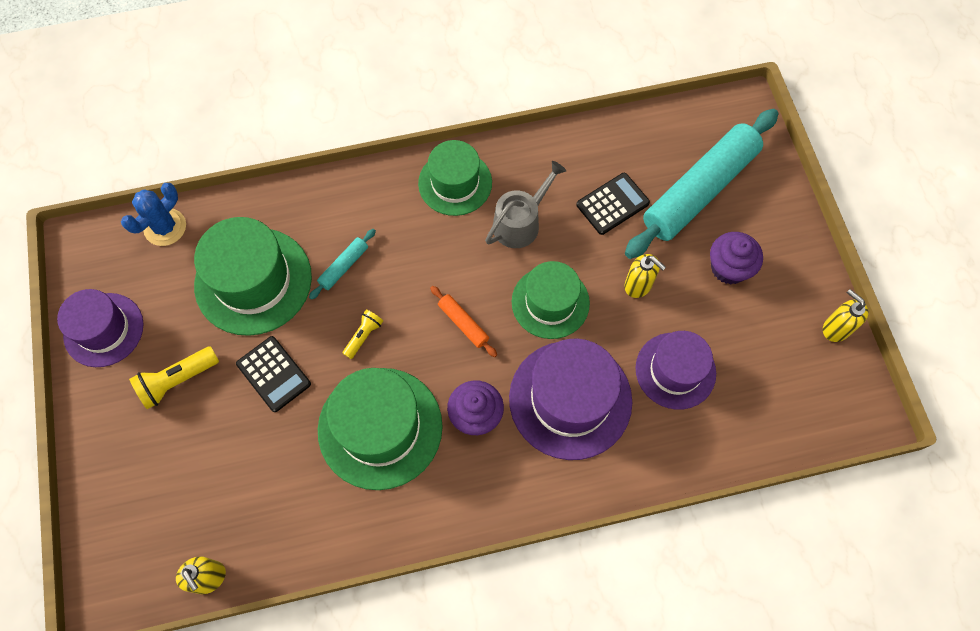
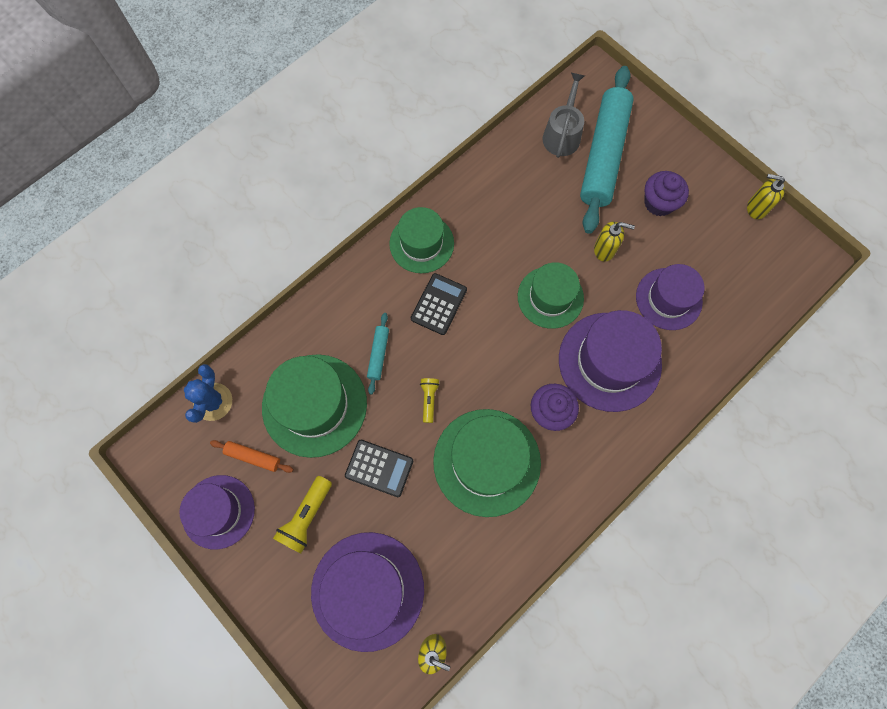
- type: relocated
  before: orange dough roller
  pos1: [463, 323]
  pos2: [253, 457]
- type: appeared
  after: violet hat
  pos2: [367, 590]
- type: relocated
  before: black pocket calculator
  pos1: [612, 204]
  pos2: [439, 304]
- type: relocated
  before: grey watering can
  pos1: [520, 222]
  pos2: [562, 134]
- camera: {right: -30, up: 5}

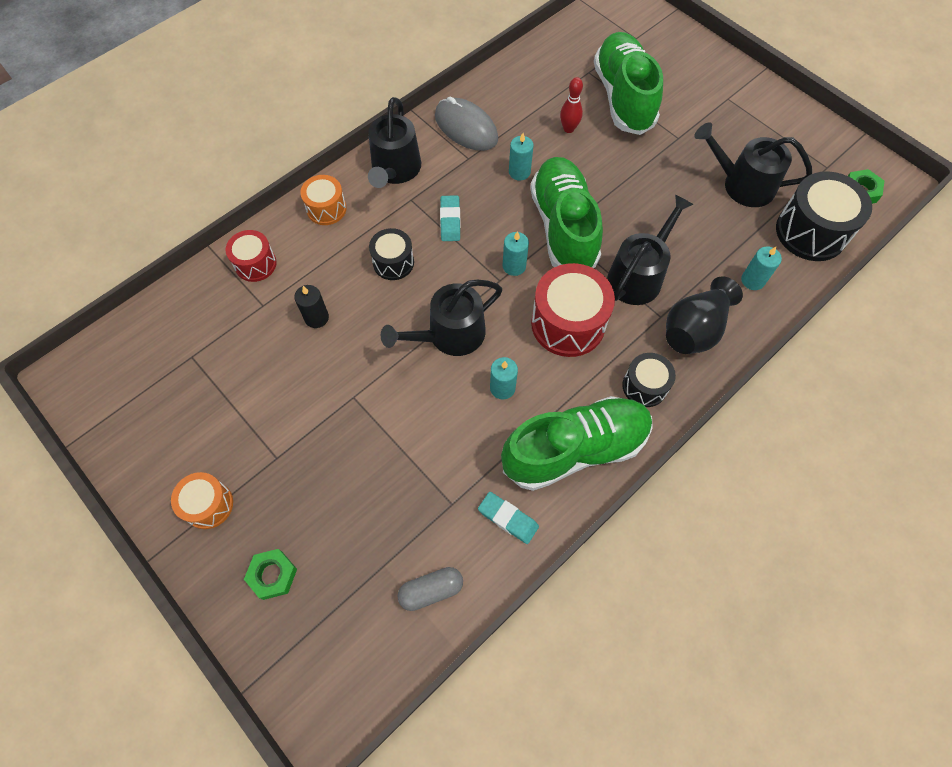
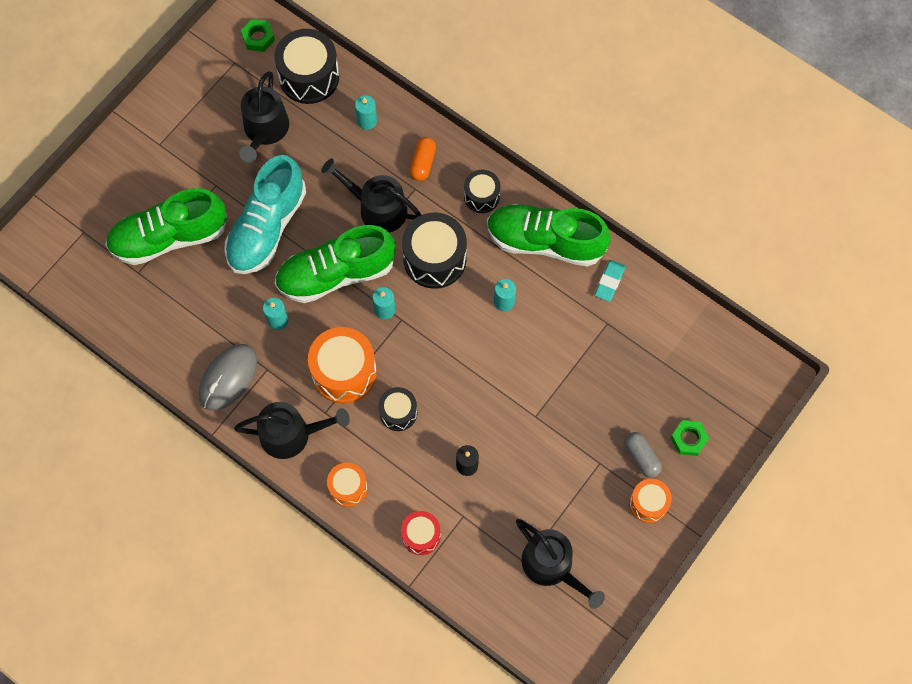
- type: appeared
  after: aqua lace-up shoe
  pos2: [267, 227]
- type: exchanged
  before: aqua gum eraser
  after: orange snare drum
  pos1: [450, 221]
  pos2: [344, 372]
- type: colour
  before: scarlet snare drum
  after: black snare drum
  pos1: [568, 323]
  pos2: [435, 259]
- type: exchanged
  before: black flower vase
  after: orange pill
  pos1: [694, 329]
  pos2: [423, 163]
- type: spun
  before: leaf-green lace-up shoe
  pos1: [575, 449]
  pos2: [545, 241]
  turn: -45
- type: relocated
  before: black watering can
  pos1: [450, 335]
  pos2: [552, 566]
- type: relocated
  before: grey pill
  pos1: [431, 590]
  pos2: [641, 457]
- type: missing
  before: scarlet tenpin
  pos1: [568, 129]
- camera: {right: -100, up: 5}

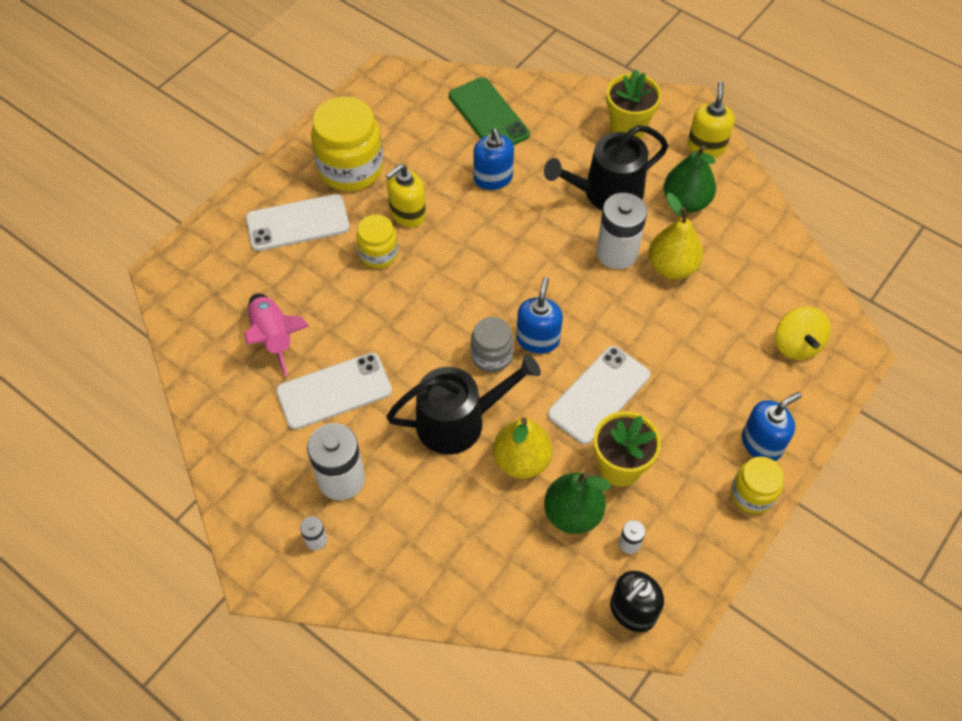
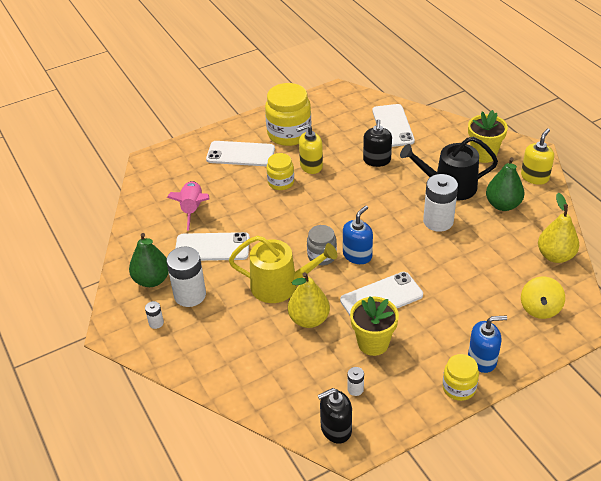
- type: relocated
  before: leaf-green pear fruit
  pos1: [572, 513]
  pos2: [152, 280]
- type: colour
  before: black watering can
  after: yellow watering can
  pos1: [459, 421]
  pos2: [280, 285]
- type: colour
  before: royal blue soap pump
  after: black soap pump
  pos1: [493, 178]
  pos2: [377, 160]
- type: colour
  before: leaf-green smartphone
  after: white smartphone
  pos1: [488, 115]
  pos2: [393, 126]
- type: relocated
  before: yellow pear fruit
  pos1: [672, 267]
  pos2: [555, 256]
- camera: {right: 25, up: -15}

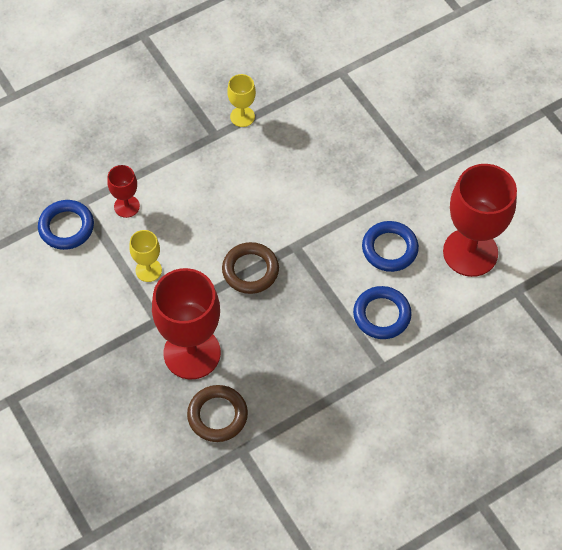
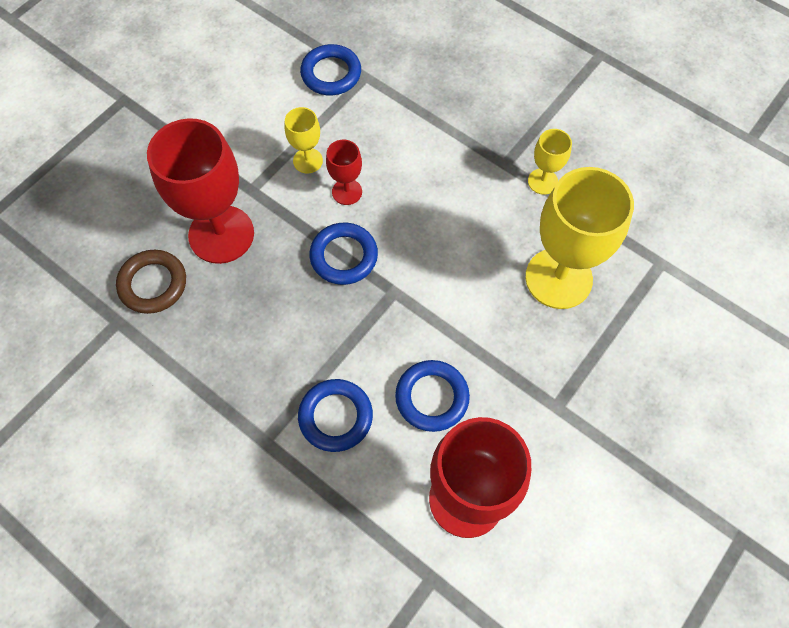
- type: colour
  before: dark brown torus
  after: royal blue torus
  pos1: [250, 270]
  pos2: [344, 256]
- type: relocated
  before: scarlet chalice
  pos1: [126, 206]
  pos2: [347, 192]
- type: appeared
  after: yellow chalice
  pos2: [558, 278]
- camera: {right: 70, up: 5}

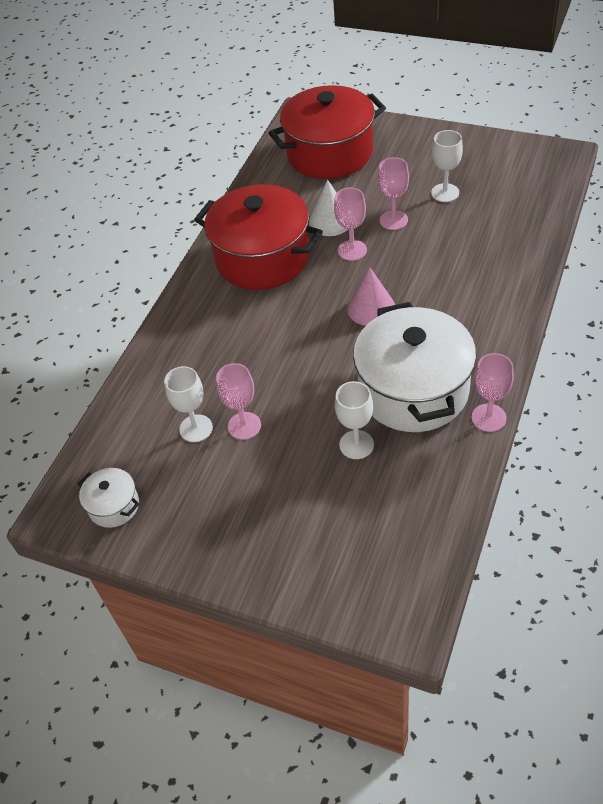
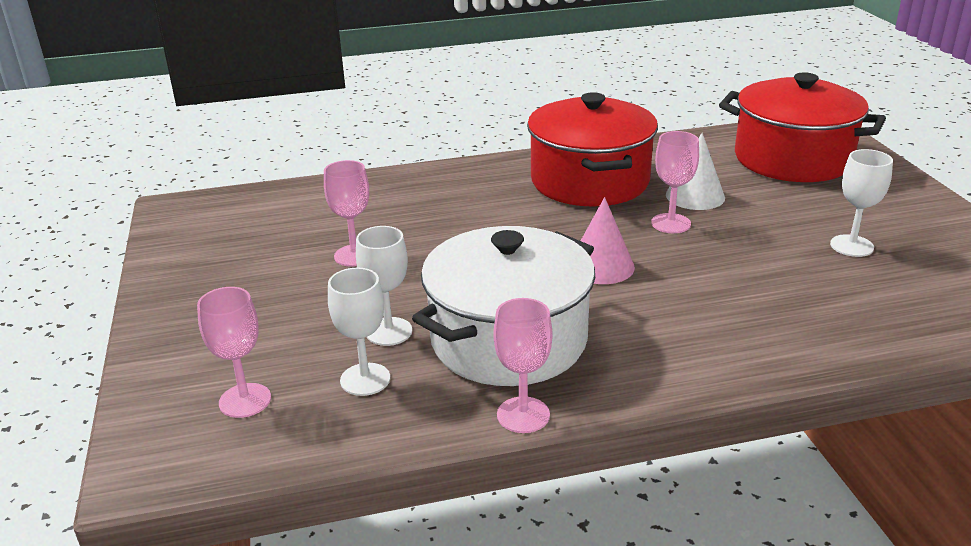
- type: relocated
  before: rose-pink chalice
  pos1: [393, 220]
  pos2: [245, 400]
- type: relocated
  before: white chalice
  pos1: [196, 428]
  pos2: [365, 379]
- type: missing
  before: white stockpot
  pos1: [114, 506]
- camera: {right: 50, up: -20}

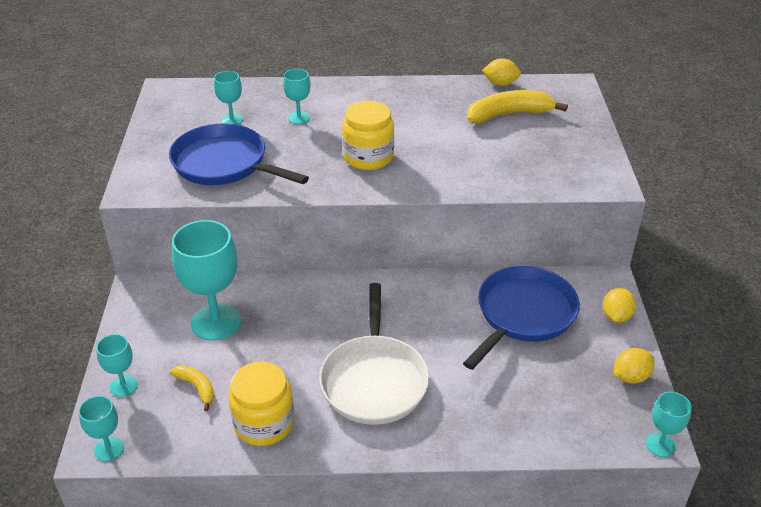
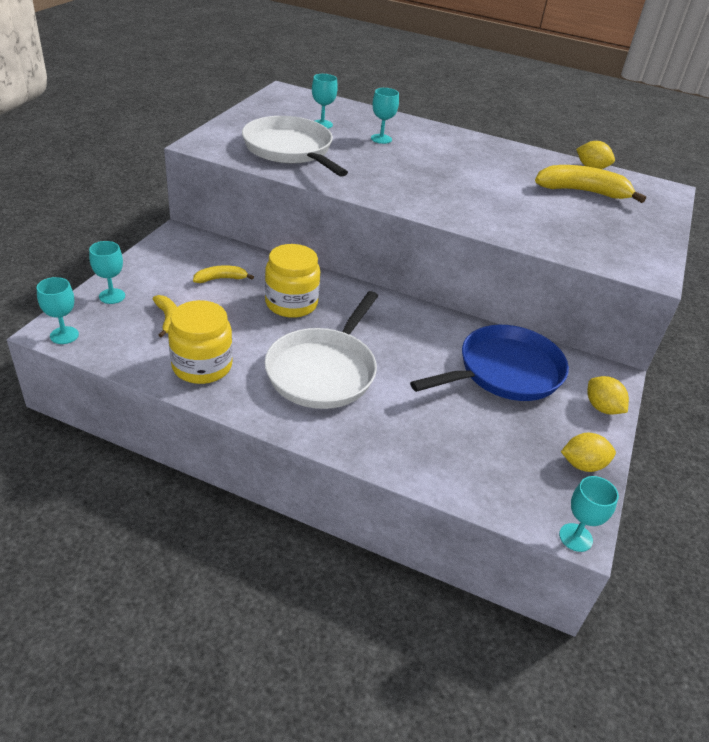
- type: exchanged
  before: aqua chalice
  after: yellow toy banana
  pos1: [216, 322]
  pos2: [221, 279]
- type: colour
  before: royal blue skillet
  after: white skillet
  pos1: [224, 164]
  pos2: [290, 150]
- type: relocated
  before: yellow jam jar
  pos1: [368, 157]
  pos2: [291, 303]
- type: spun
  before: yellow citrus fruit
  pos1: [616, 316]
  pos2: [602, 408]
  turn: -75
- camera: {right: 20, up: 0}

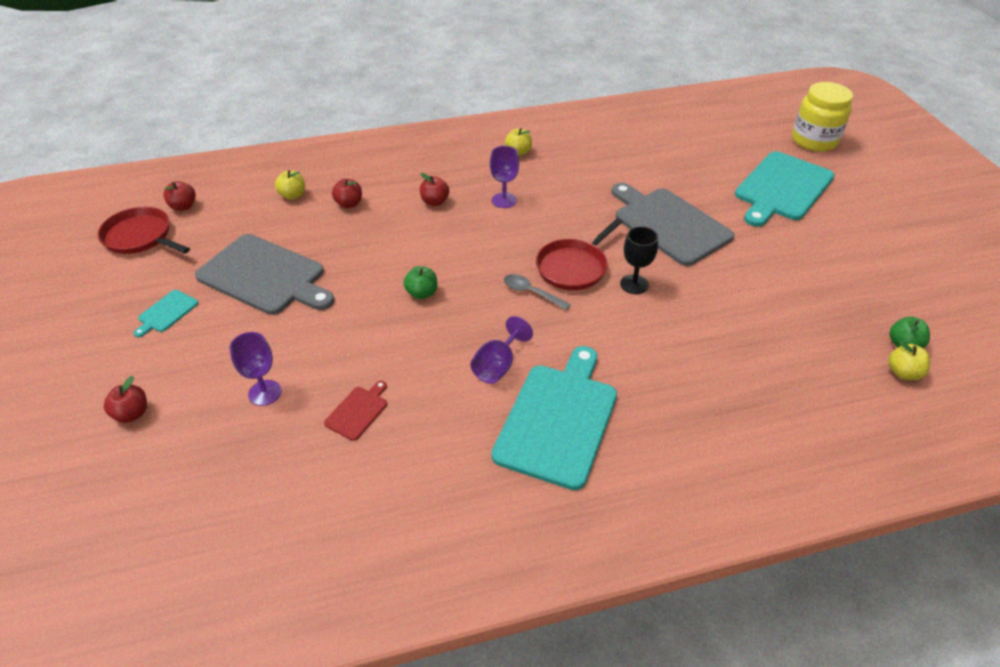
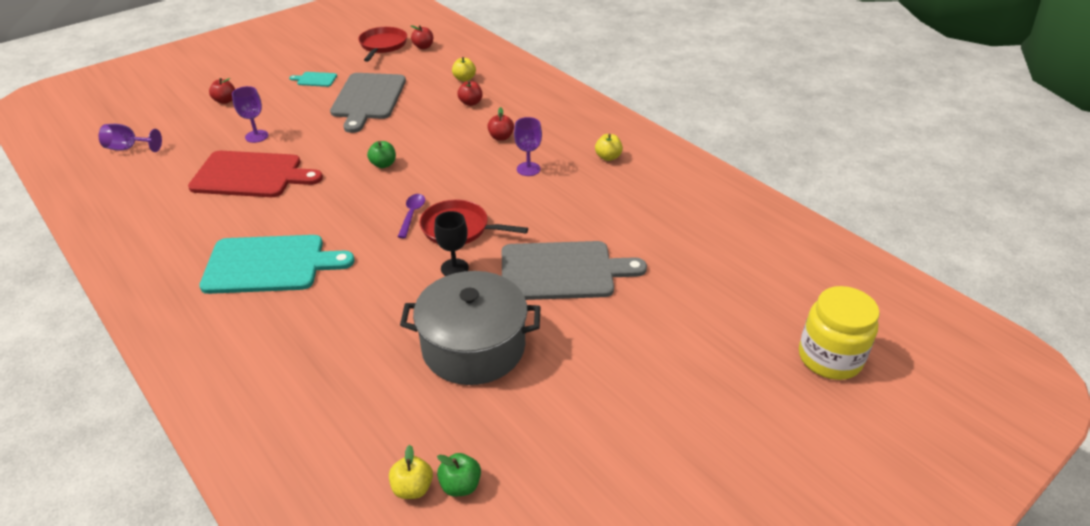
- type: relocated
  before: violet chalice
  pos1: [497, 366]
  pos2: [128, 148]
- type: size
  before: scarlet cutting board
  pos1: [358, 411]
  pos2: [251, 175]
  scale: 2.29
- type: colour
  before: grey spoon
  after: violet spoon
  pos1: [531, 292]
  pos2: [412, 214]
- type: appeared
  after: grey stockpot
  pos2: [473, 347]
- type: spun
  before: grey cutting board
  pos1: [669, 224]
  pos2: [562, 271]
  turn: 60
- type: missing
  before: aqua cutting board
  pos1: [782, 188]
- camera: {right: 65, up: -5}

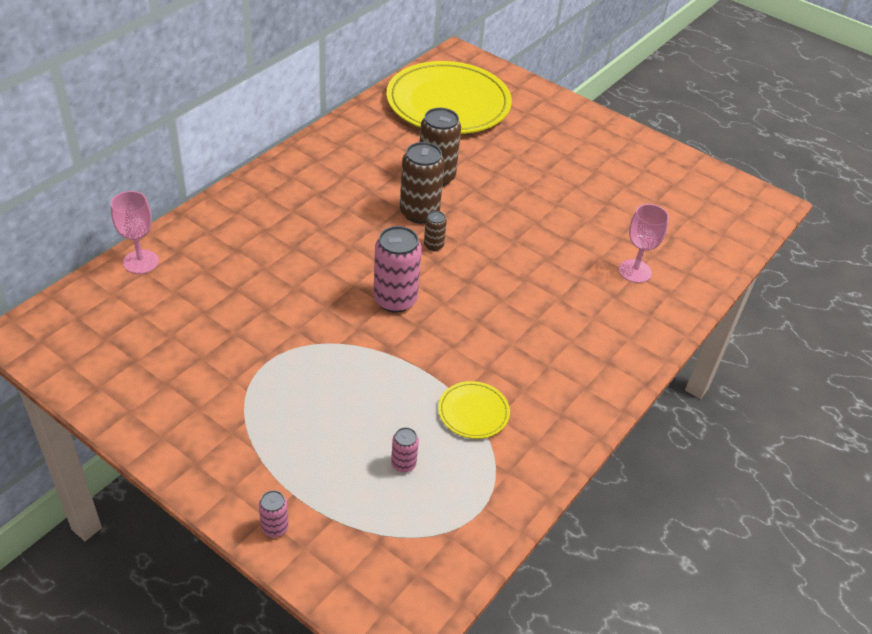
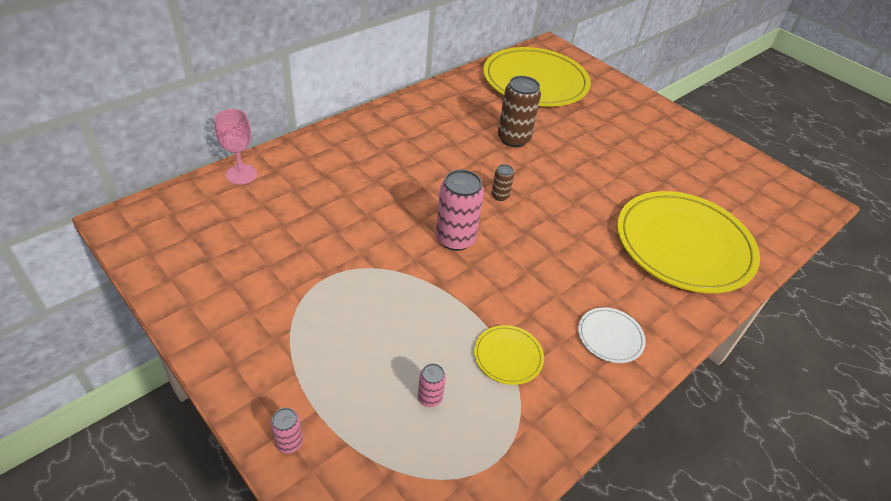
- type: appeared
  after: white plate
  pos2: [610, 337]
- type: exchanged
  before: rose-pink chalice
  after: yellow plate
  pos1: [635, 271]
  pos2: [684, 245]
- type: missing
  before: dark brown soda can
  pos1: [419, 213]
- camera: {right: 10, up: 0}

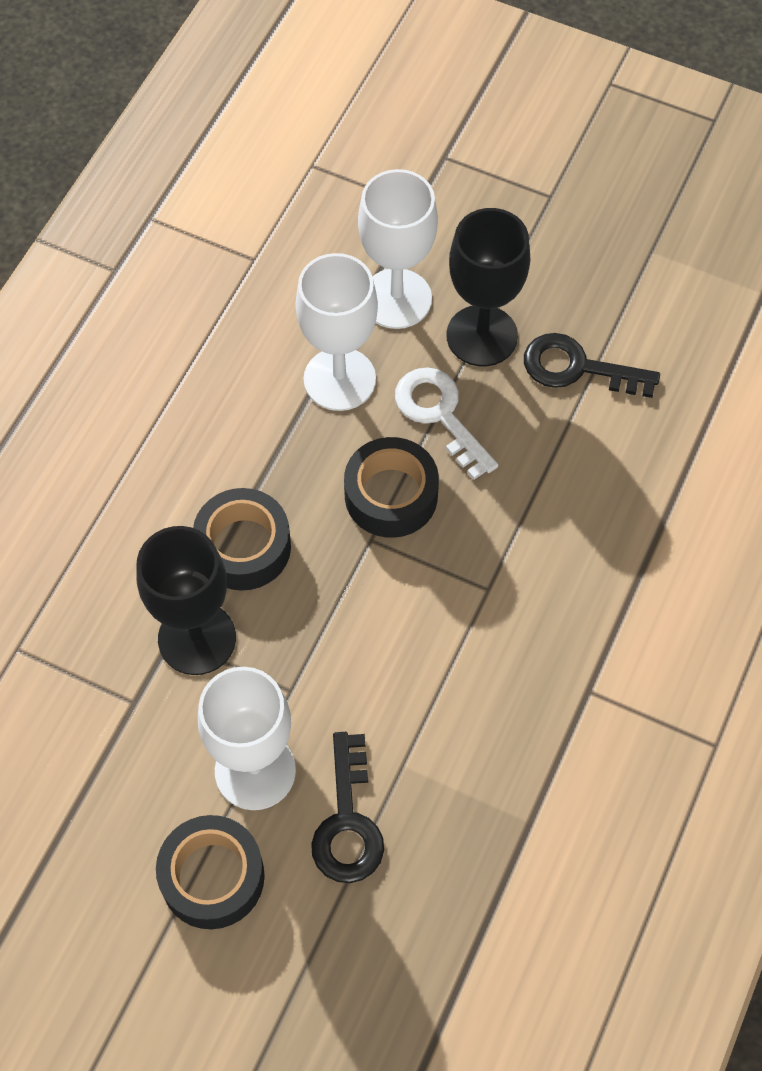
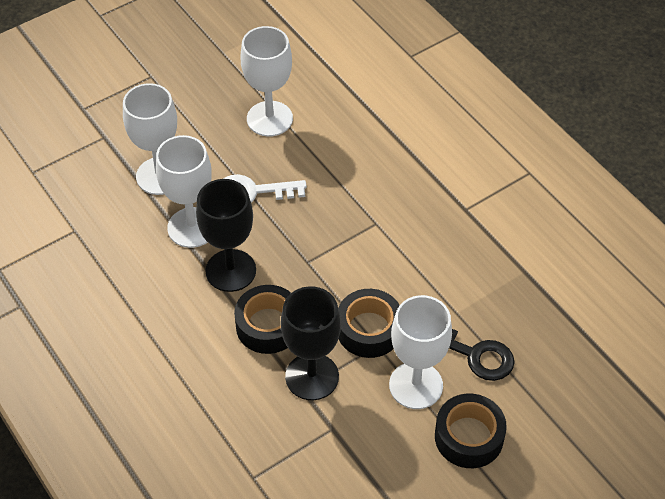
- type: relocated
  before: black chalice
  pos1: [482, 336]
  pos2: [230, 270]
- type: exchanged
  before: black key
  after: white chalice
  pos1: [577, 368]
  pos2: [269, 119]
- type: relocated
  before: black tape
  pos1: [391, 495]
  pos2: [369, 330]
- camera: {right: -60, up: -10}

